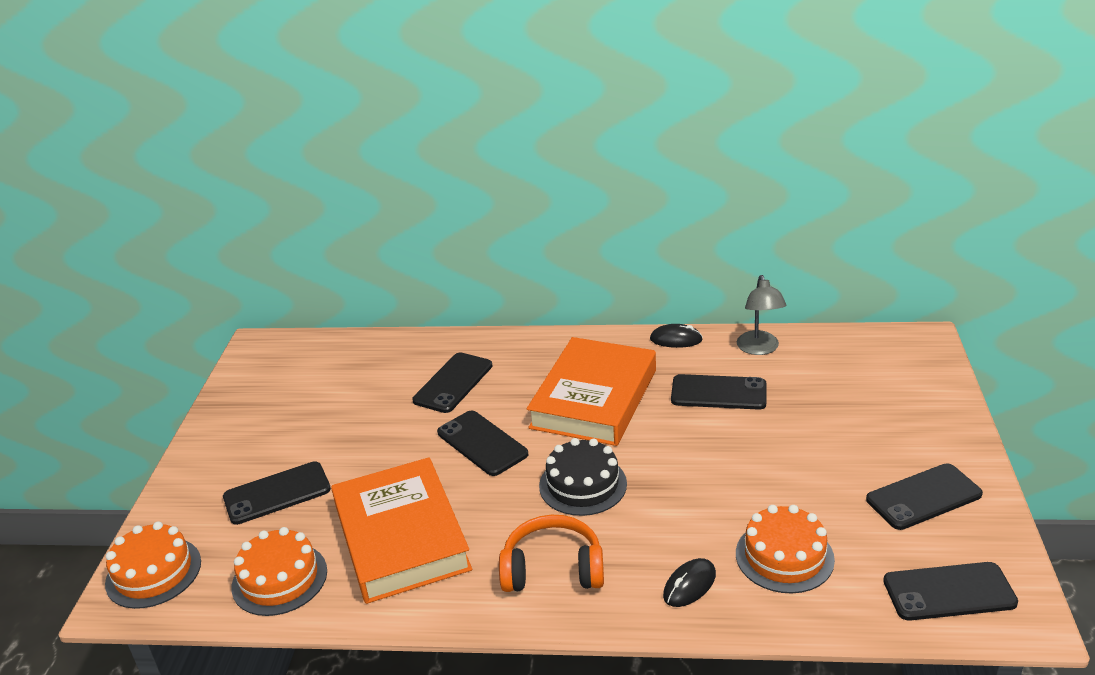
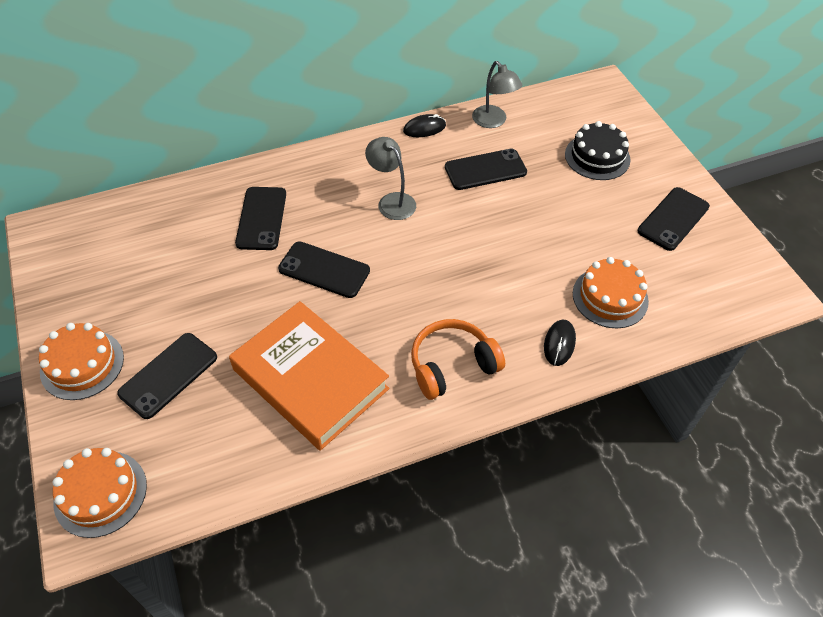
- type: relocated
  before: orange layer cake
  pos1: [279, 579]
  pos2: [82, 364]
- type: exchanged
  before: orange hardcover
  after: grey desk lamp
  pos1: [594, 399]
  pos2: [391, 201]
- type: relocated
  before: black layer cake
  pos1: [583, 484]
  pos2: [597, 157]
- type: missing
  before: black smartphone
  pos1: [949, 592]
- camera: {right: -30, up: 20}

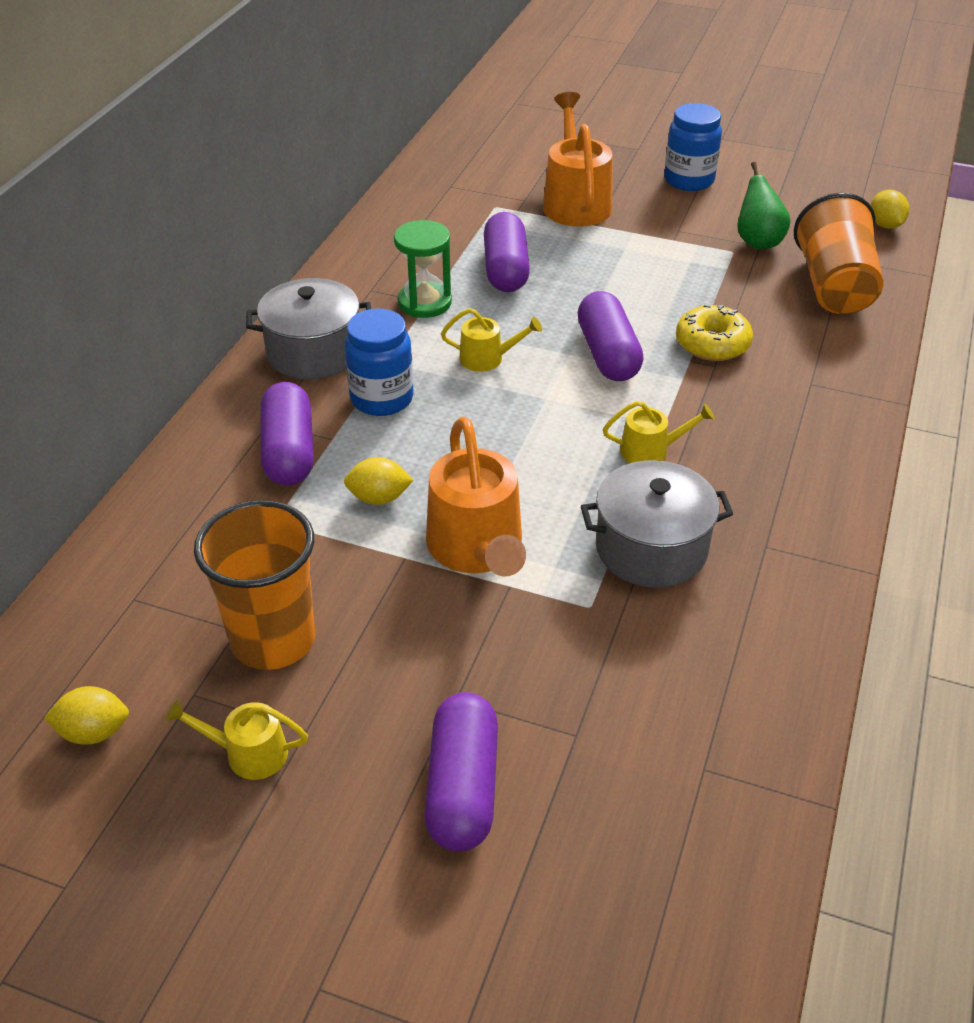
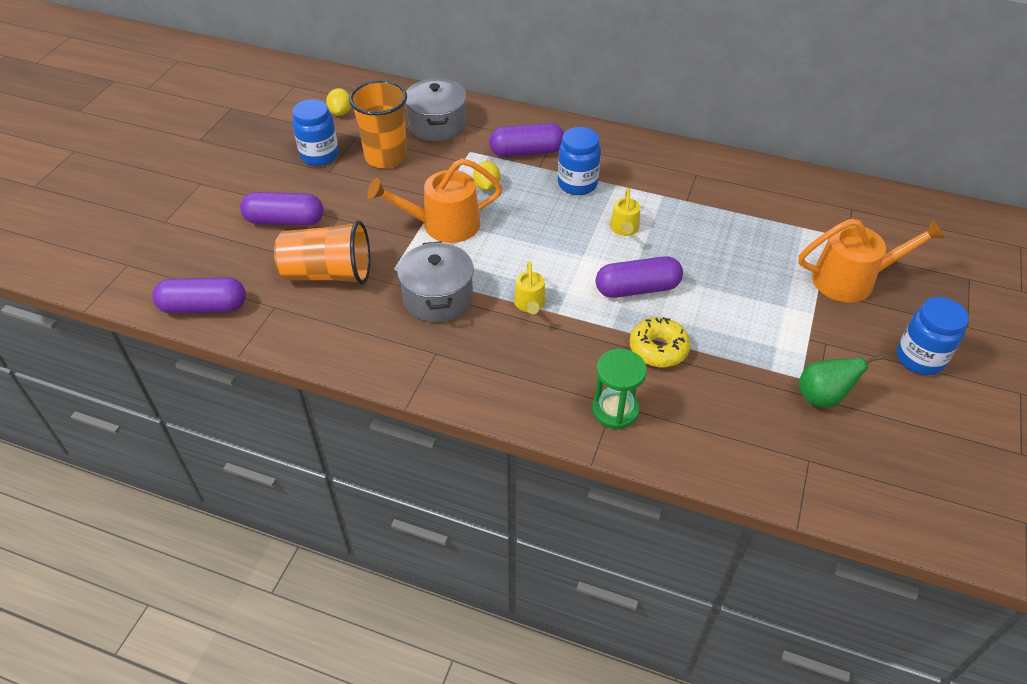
- type: relocated
  before: violet pill
  pos1: [505, 269]
  pos2: [204, 307]
- type: relocated
  before: orange beaker
  pos1: [834, 286]
  pos2: [328, 274]
- type: exchanged
  before: yellow watering can
  after: royal blue jam jar
  pos1: [248, 753]
  pos2: [319, 155]
- type: relocated
  before: grey stockpot
  pos1: [313, 352]
  pos2: [437, 125]
- type: relocated
  before: leaf-green hourglass
  pos1: [424, 302]
  pos2: [615, 410]
- type: missing
  before: yellow citrus fruit
  pos1: [885, 225]
- camera: {right: 90, up: 5}

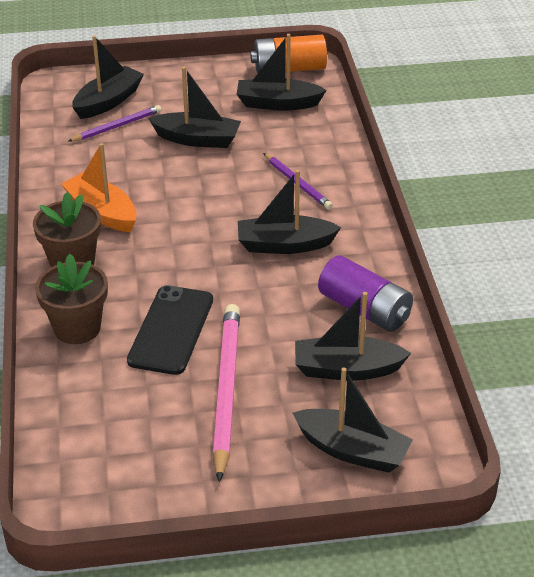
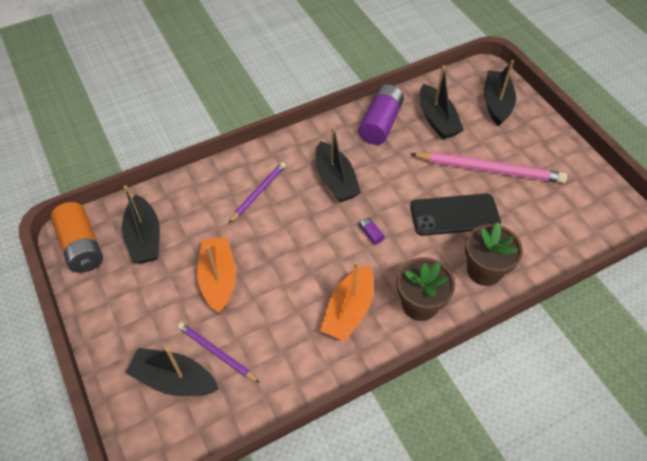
- type: colour
  before: black boat
  after: orange boat
  pos1: [197, 139]
  pos2: [218, 279]
- type: appeared
  after: violet power cell
  pos2: [371, 234]
- type: spun
  before: rose-pink pencil
  pos1: [225, 391]
  pos2: [489, 169]
  turn: -150
- camera: {right: -110, up: 15}

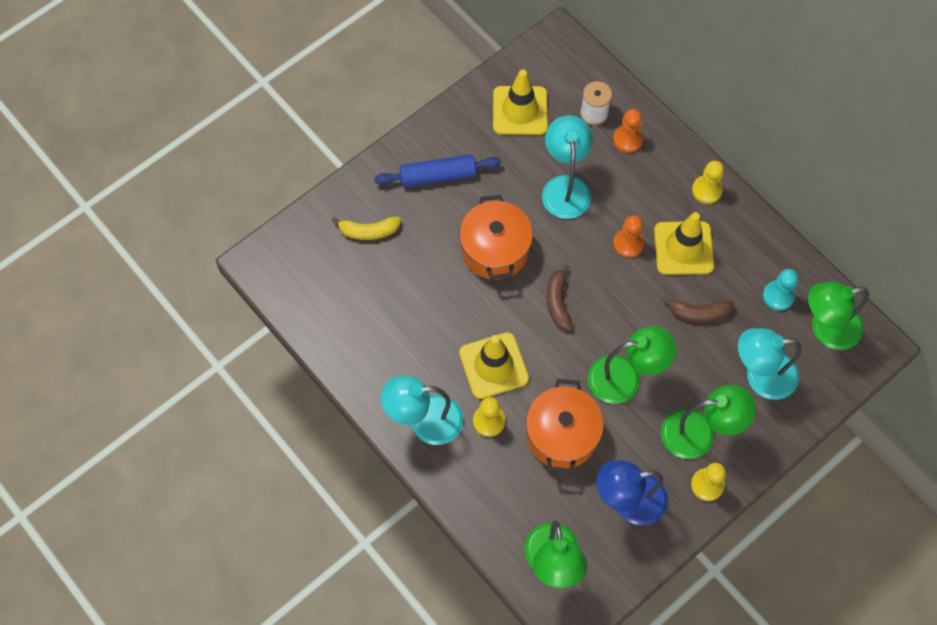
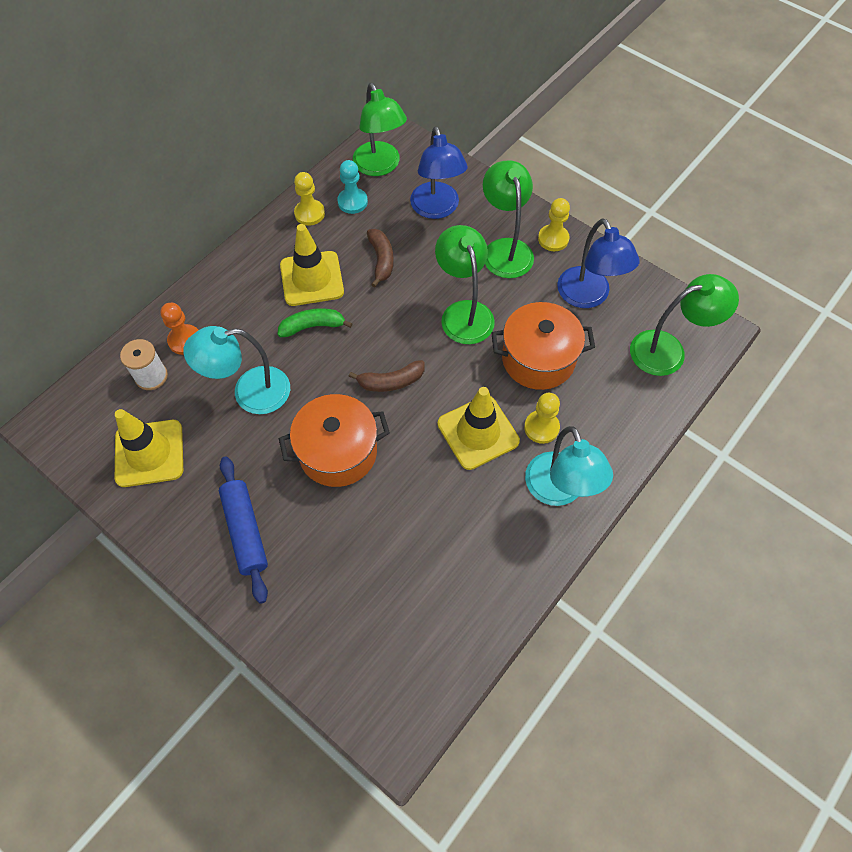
- type: exchanged
  before: orange pawn
  after: leaf-green toy banana
  pos1: [628, 243]
  pos2: [313, 326]
- type: relocated
  before: yellow pawn
  pos1: [706, 190]
  pos2: [309, 213]
- type: colour
  before: aqua desk lamp
  after: royal blue desk lamp
  pos1: [760, 376]
  pos2: [437, 209]
- type: missing
  before: yellow toy banana
  pos1: [368, 231]
- camera: {right: -100, up: -5}

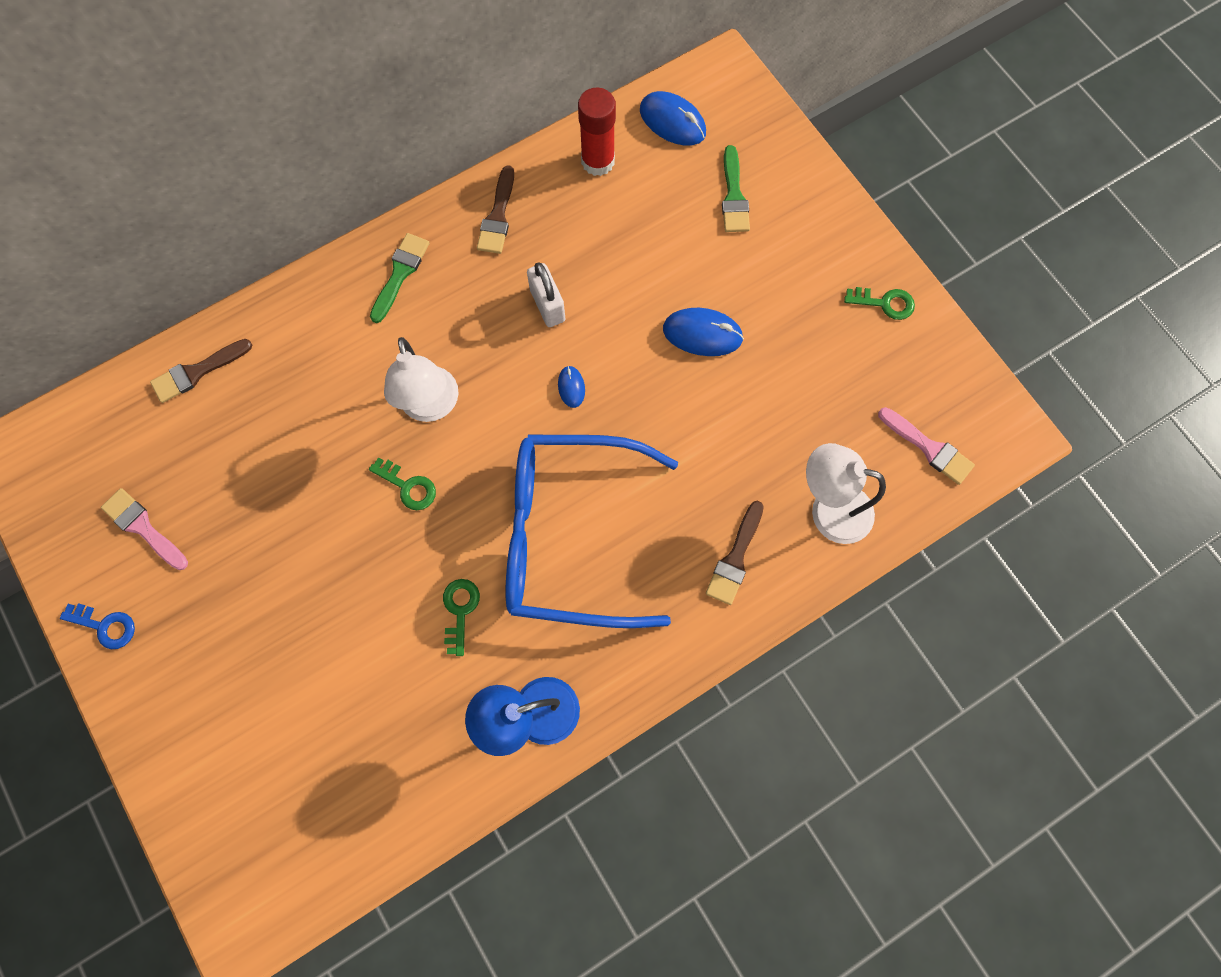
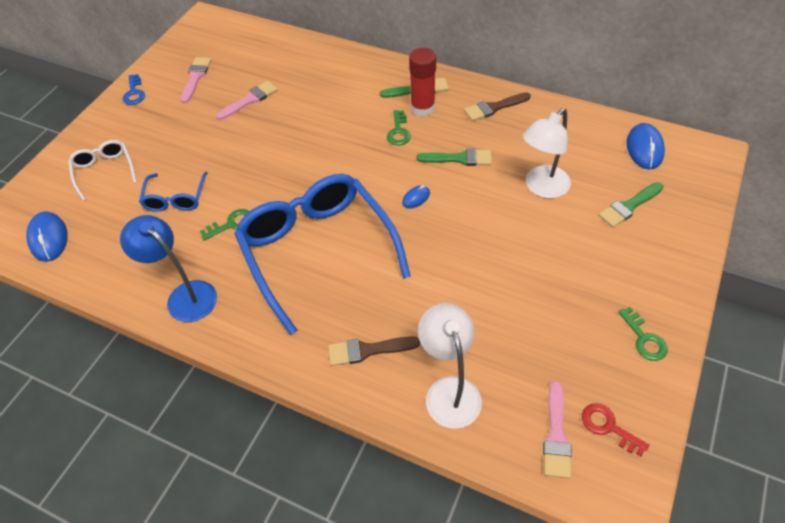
- type: relocated
  before: royal blue mouse
  pos1: [702, 334]
  pos2: [48, 238]
- type: appeared
  after: white spectacles
  pos2: [104, 171]
- type: appeared
  after: royal blue spectacles
  pos2: [175, 198]
- type: appeared
  after: rose-pink brush
  pos2: [250, 100]
- type: relocated
  before: leaf-green key
  pos1: [408, 486]
  pos2: [398, 131]
- type: relocated
  before: scarlet stick of glue
  pos1: [598, 161]
  pos2: [422, 108]
- type: exchanged
  before: white padlock
  after: leaf-green brush
  pos1: [547, 305]
  pos2: [459, 158]
- type: relocated
  before: white desk lamp
  pos1: [431, 406]
  pos2: [541, 188]
- type: appeared
  after: scarlet key
  pos2: [608, 427]
- type: missing
  before: dark brown brush
  pos1: [197, 372]
- camera: {right: 60, up: -20}

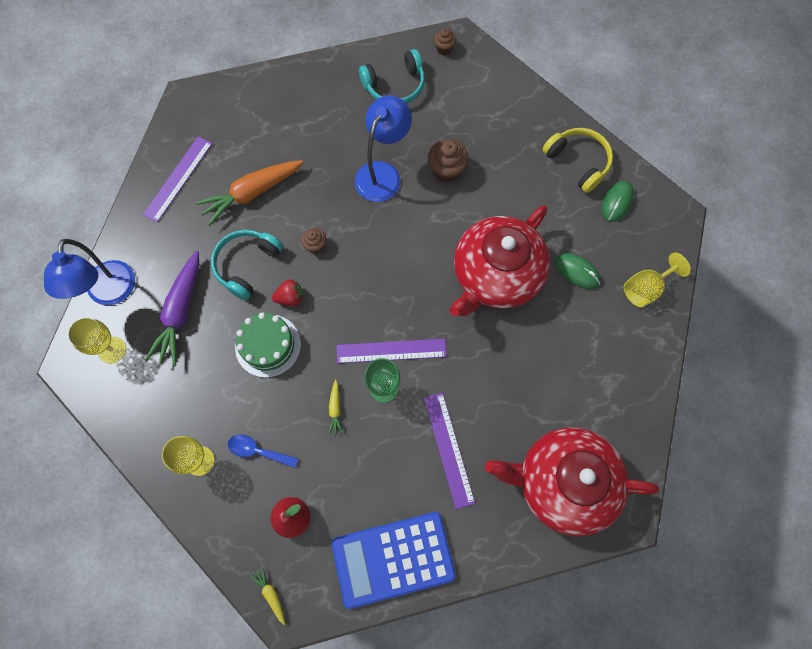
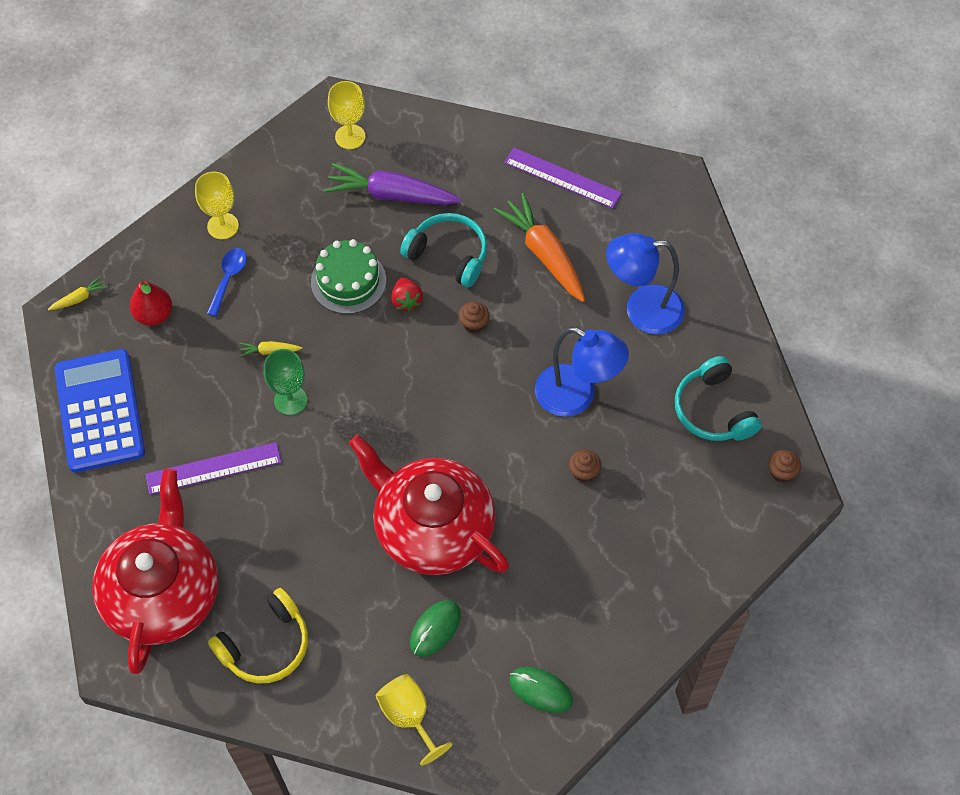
- type: relocated
  before: yellow over-ear headphones
  pos1: [578, 162]
  pos2: [266, 645]
- type: size
  before: dark brown fairy cake
  pos1: [446, 170]
  pos2: [584, 472]
  scale: 0.6
- type: relocated
  before: royal blue desk lamp
  pos1: [110, 293]
  pos2: [642, 310]
- type: missing
  before: violet straightedge
  pos1: [391, 351]
- camera: {right: 90, up: -10}

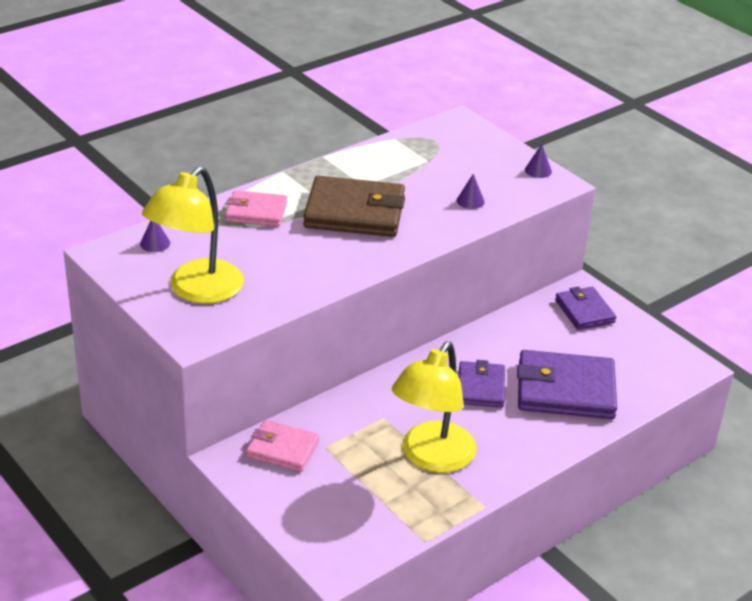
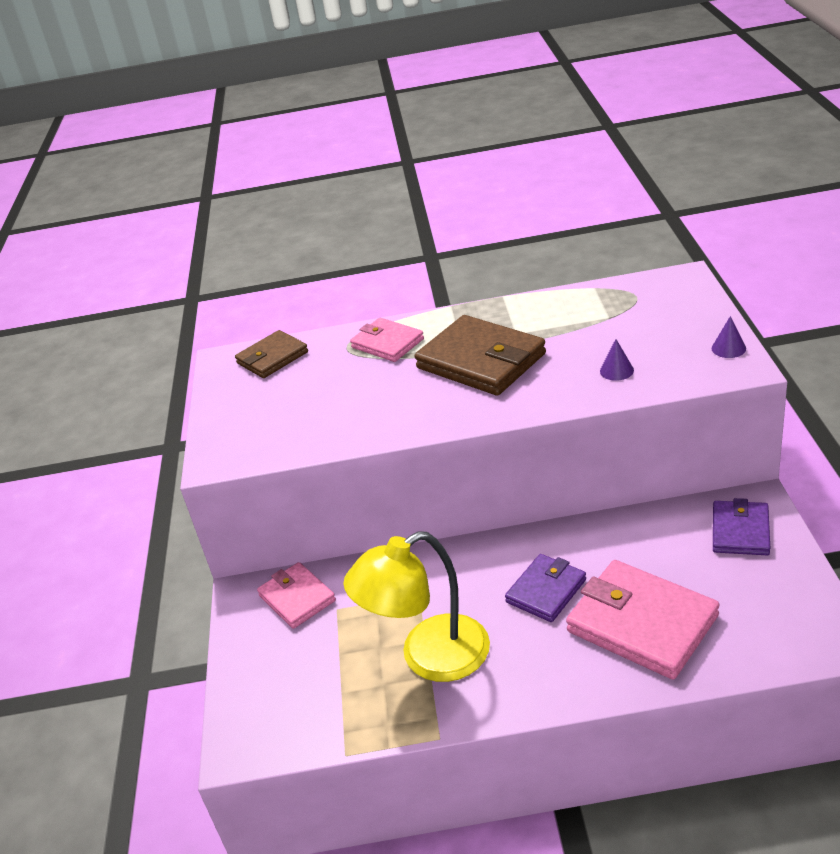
- type: exchanged
  before: violet cone
  after: dark brown wallet
  pos1: [155, 243]
  pos2: [272, 358]
- type: colour
  before: violet wallet
  after: rose-pink wallet
  pos1: [565, 390]
  pos2: [642, 623]
- type: missing
  before: yellow desk lamp
  pos1: [196, 291]
- camera: {right: 40, up: 0}

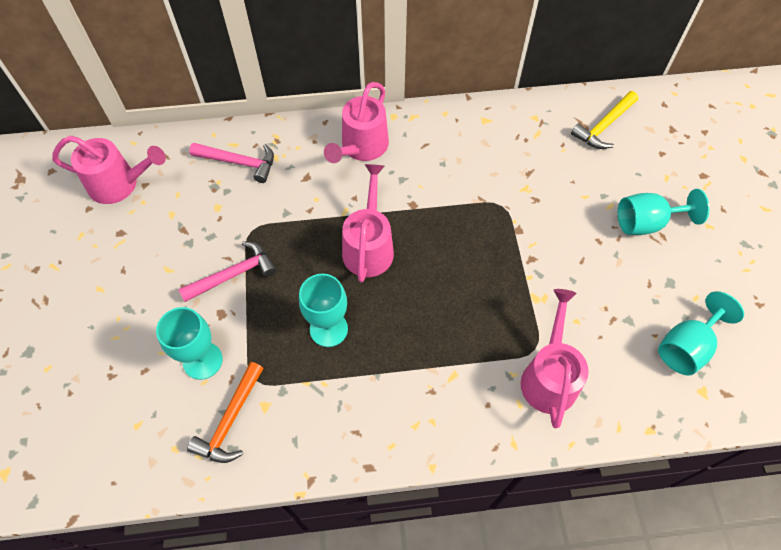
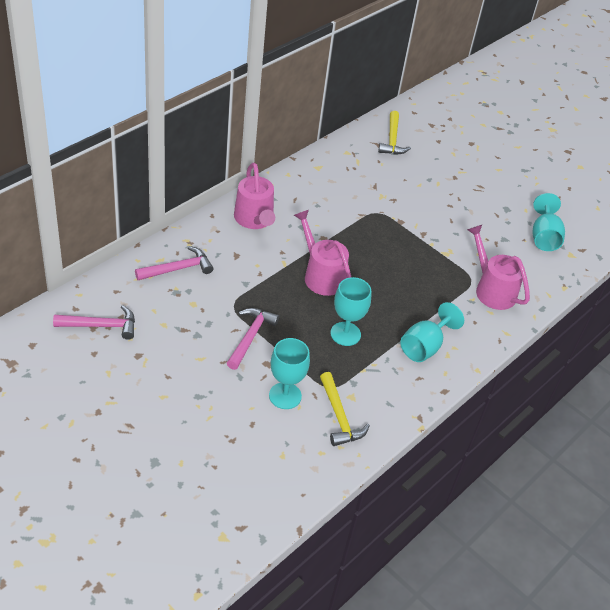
- type: exchanged
  before: rose-pink watering can
  after: rose-pink hammer
  pos1: [120, 184]
  pos2: [101, 326]
- type: colour
  before: orange hammer
  after: yellow hammer
  pos1: [230, 420]
  pos2: [339, 417]
- type: relocated
  before: aqua chalice
  pos1: [646, 223]
  pos2: [424, 346]
- camera: {right: -45, up: -15}

